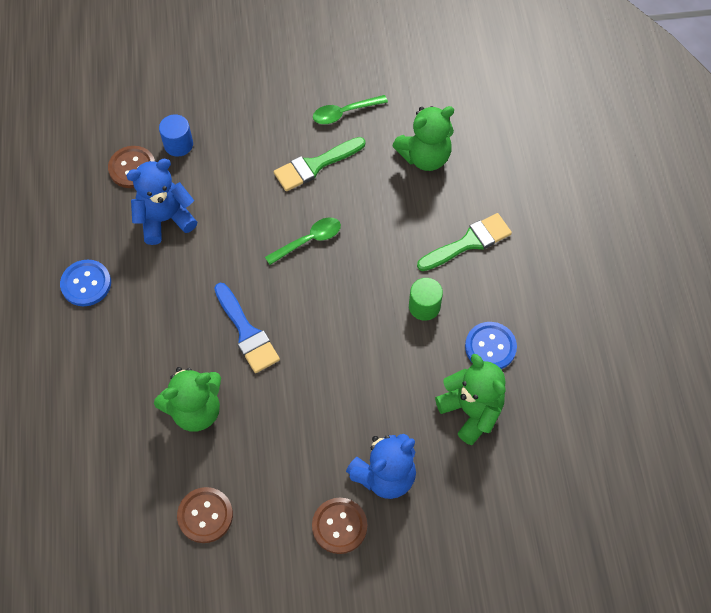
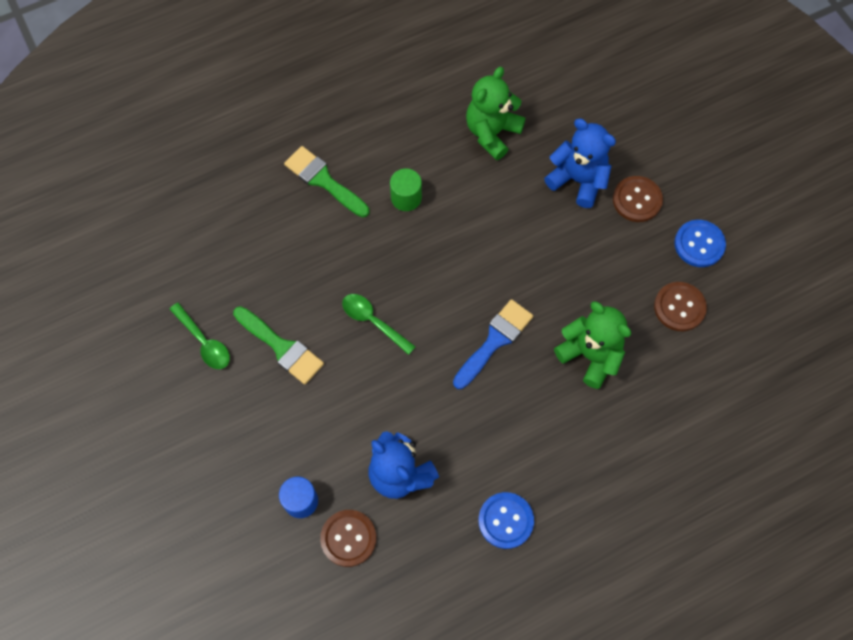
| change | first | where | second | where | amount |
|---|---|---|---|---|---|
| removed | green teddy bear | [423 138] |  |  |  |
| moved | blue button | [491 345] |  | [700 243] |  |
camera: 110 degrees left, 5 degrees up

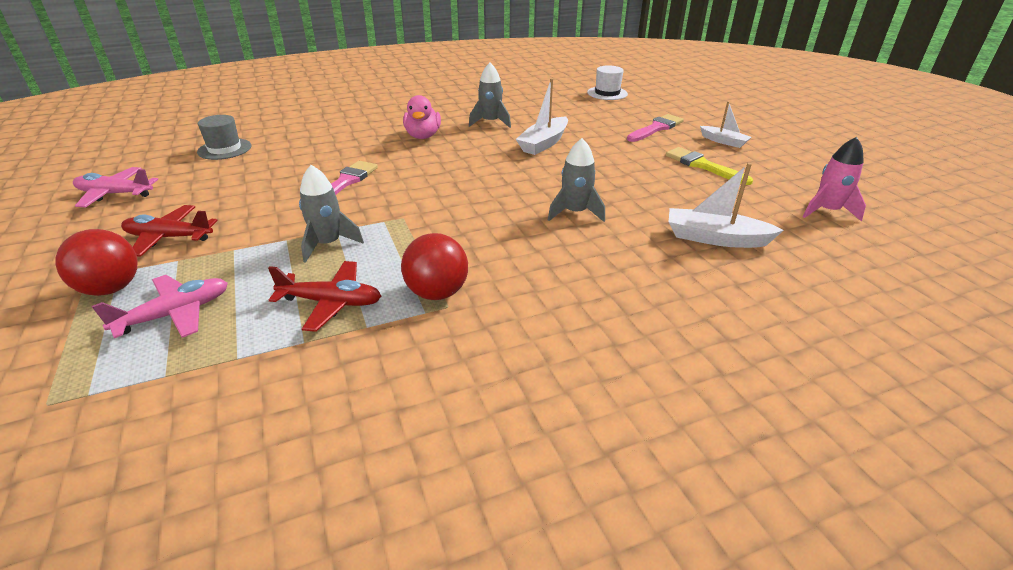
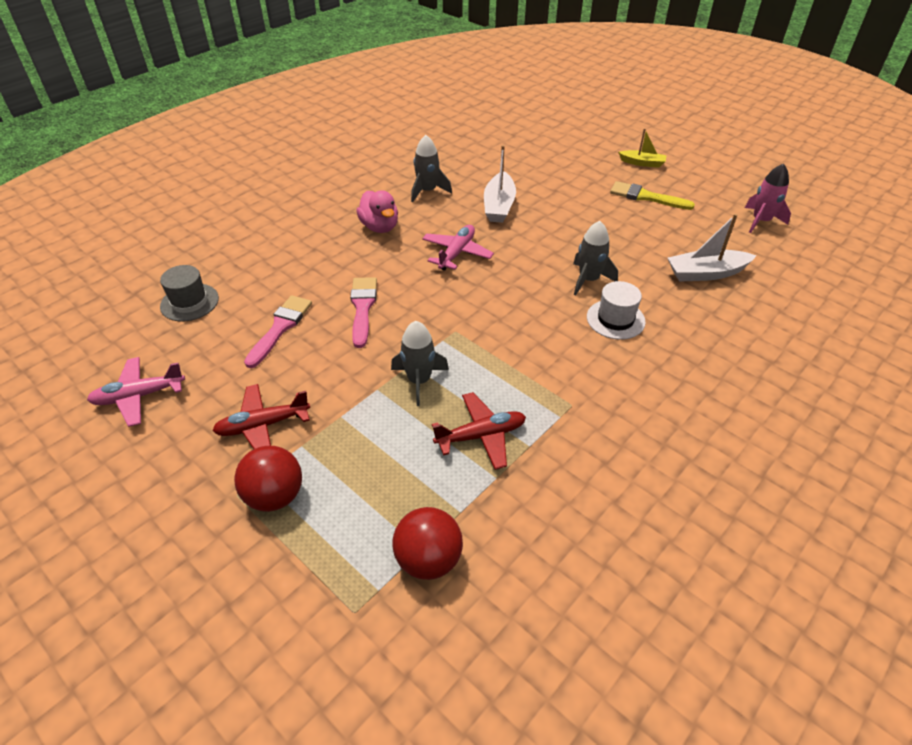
| change | first | where | second | where | amount |
|---|---|---|---|---|---|
| moved | pink plane | [160 306] |  | [458 248] |  |
| moved | red ball | [434 266] |  | [427 543] |  |
| moved | white hat | [607 83] |  | [616 310] |  |
| moved | pink brush | [655 128] |  | [278 331] |  |
| recoloured | white boat | [725 124] | yellow boat | [642 148] |  |
camera: 25 degrees left, 10 degrees up

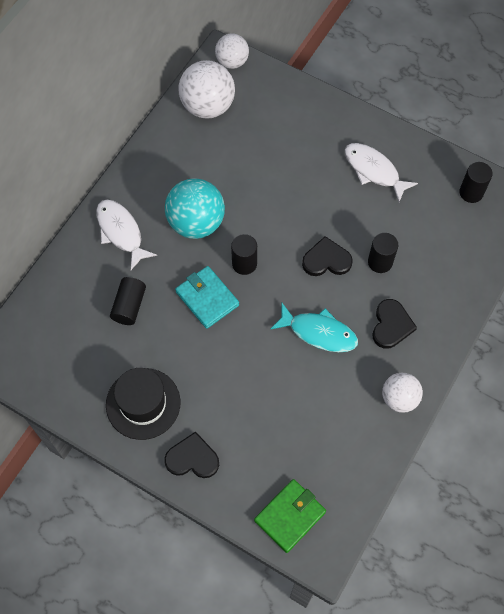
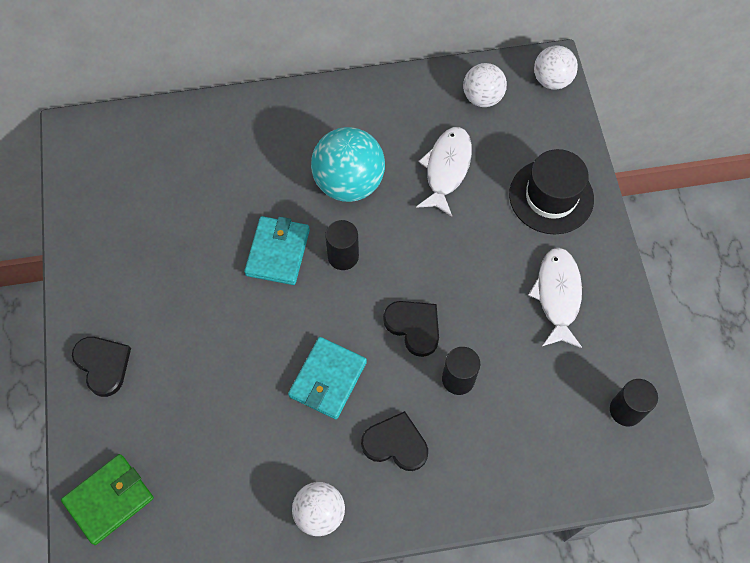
| change | first | where | second | where | amount |
|---|---|---|---|---|---|
| moved | white fish | [126 234] |  | [444 172] |  |
| moved | black hat | [143 404] |  | [551 191] |  |
| removed | black cylinder | [128 301] |  |  |  |
| resized | white ball | [206 89] |  | [485 85] | x0.62 |
| turned | green wallet | [290 516] |  | [107 499] | 45 degrees counterclockwise |
| replaced | turquoise fish | [314 327] | turquoise wallet | [327 378] |  |
| turned | black heart | [394 324] |  | [394 441] | 135 degrees counterclockwise |
camera: 50 degrees right, 0 degrees up

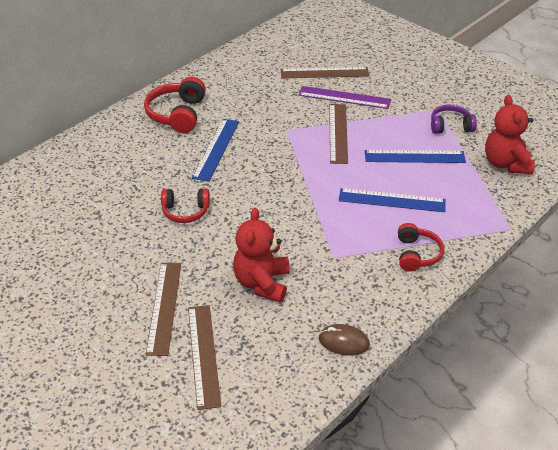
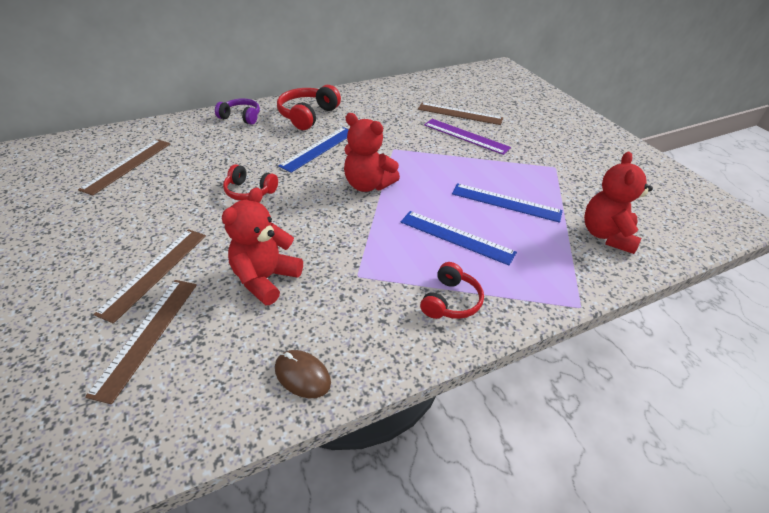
| change | first | where | second | where | amount |
|---|---|---|---|---|---|
| moved | brown ruler | [338 134] |  | [124 167] |  |
| moved | purple headphones | [454 119] |  | [237 111] |  |
| added |  |  | red teddy bear | [372 152] |  |
camera: 20 degrees right, 0 degrees up

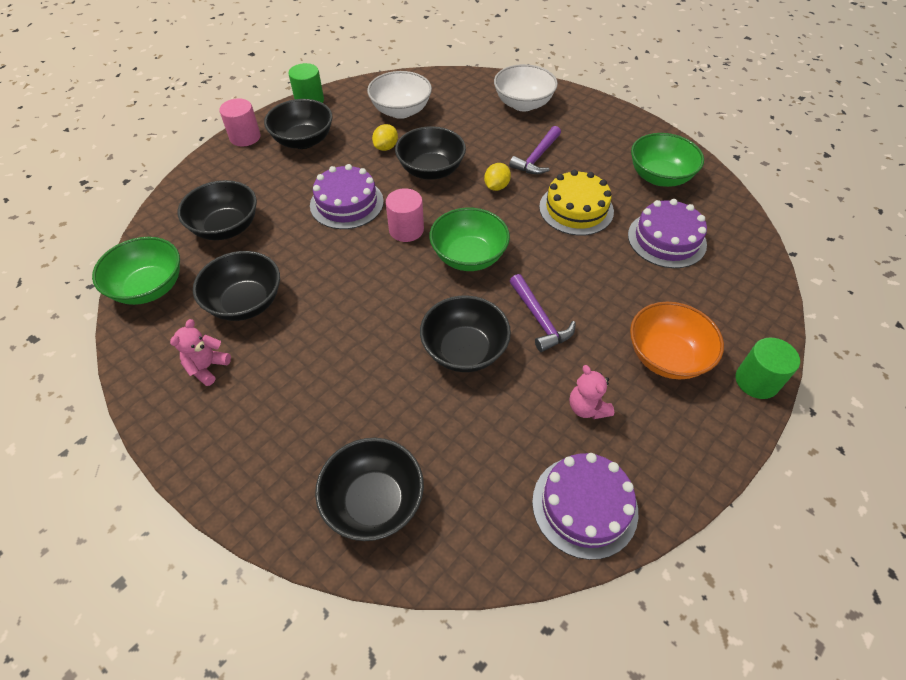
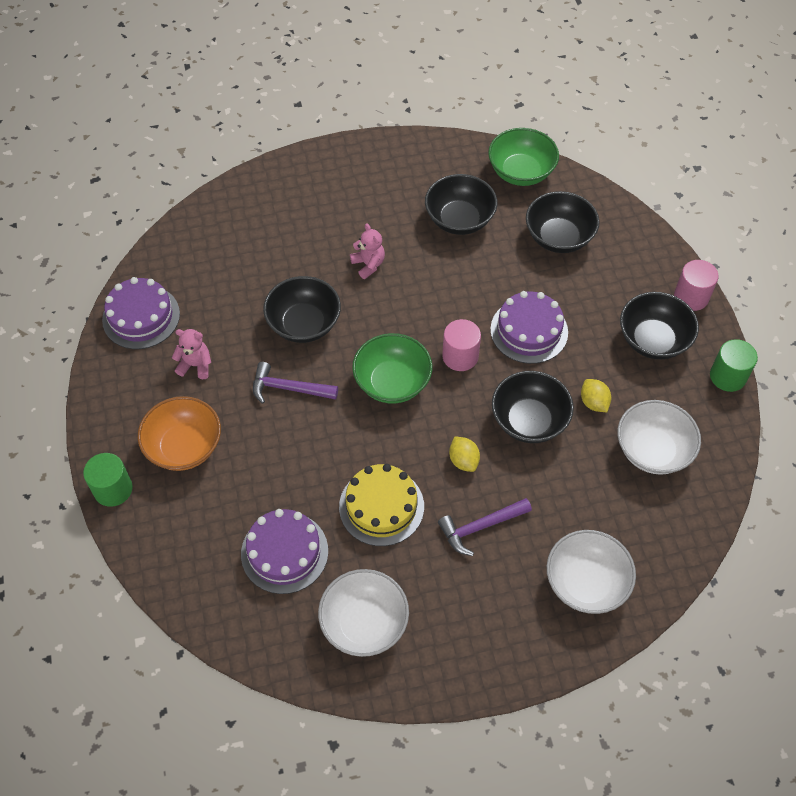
| change | first | where | second | where | amount |
|---|---|---|---|---|---|
| moved | pink teddy bear | [200 352] |  | [367 251] |  |
| removed | black bowl | [369 489] |  |  |  |
| turned | purple hammer | [535 150] |  | [485 527] | 90 degrees counterclockwise |
| recoloured | green bowl | [667 160] | white bowl | [363 613] |  |
camera: 125 degrees right, 5 degrees up

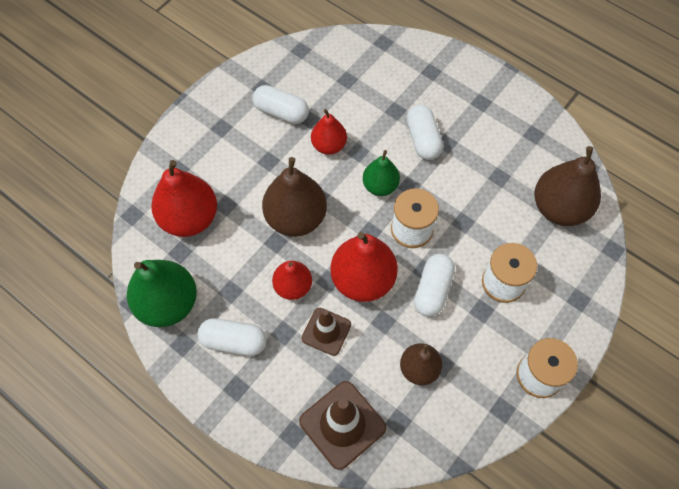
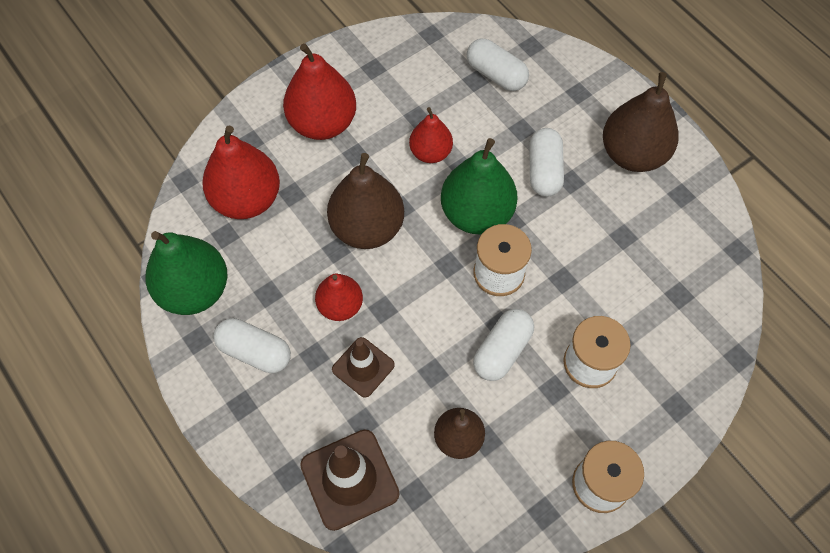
| change | first | where | second | where | amount |
|---|---|---|---|---|---|
| moved | white capsule | [281 104] |  | [498 64] |  |
| moved | red pear | [364 267] |  | [319 91] |  |
| resized | green pear | [381 173] |  | [479 186] | x1.67 |
| moved | brown pear | [568 186] |  | [641 122] |  |
camera: 15 degrees right, 0 degrees up

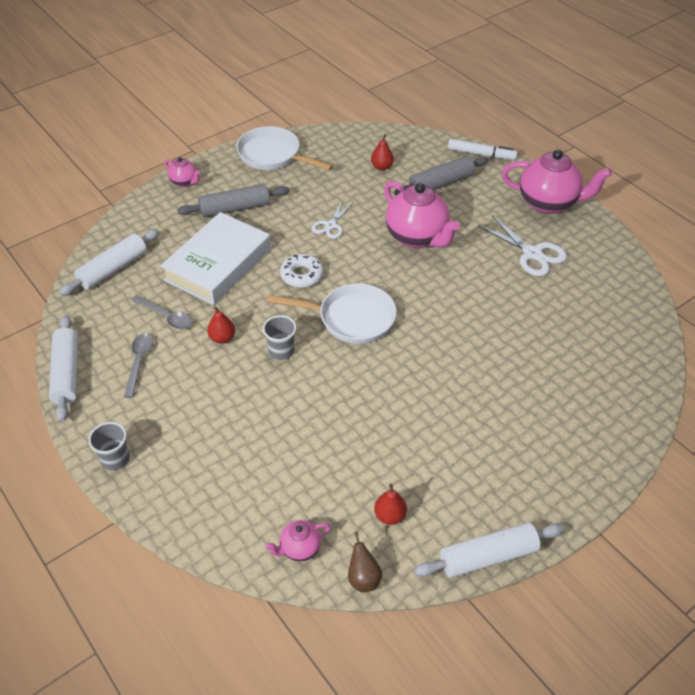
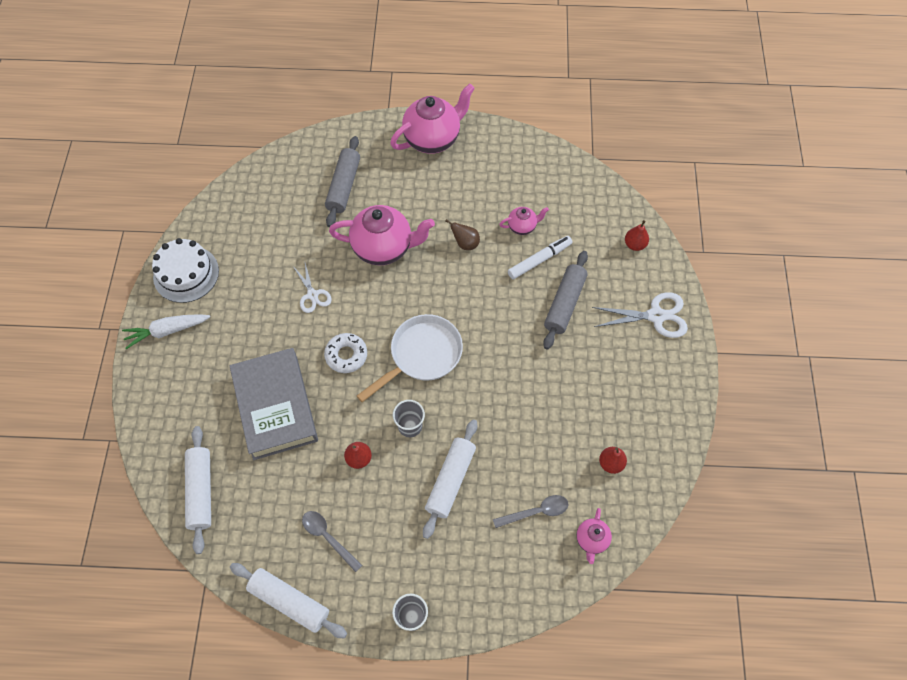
| change | first | where | second | where | amount |
|---|---|---|---|---|---|
| moved | grey spoon | [161 312] |  | [530 511] |  |
| recoloured | white book | [215 258] | grey book | [274 404] |  |
| moved | pink teapot | [182 172] |  | [524 221] |  |
| moved | grey rolling pin | [233 201] |  | [565 300] |  |
| replaced | white pan | [284 148] | white cake | [185 270] |  |
| moved | brown pear | [365 561] |  | [463 234] |  |
| moved | red pear | [382 152] |  | [637 235] |  |
| moved | white rolling pin | [489 550] |  | [450 479] |  |
| moved | white marker | [483 149] |  | [540 257] |  |
| moved | white scissors | [522 245] |  | [640 315] |  |
| added |  |  | white carrot | [166 331] |  |
camera: 50 degrees left, 15 degrees up

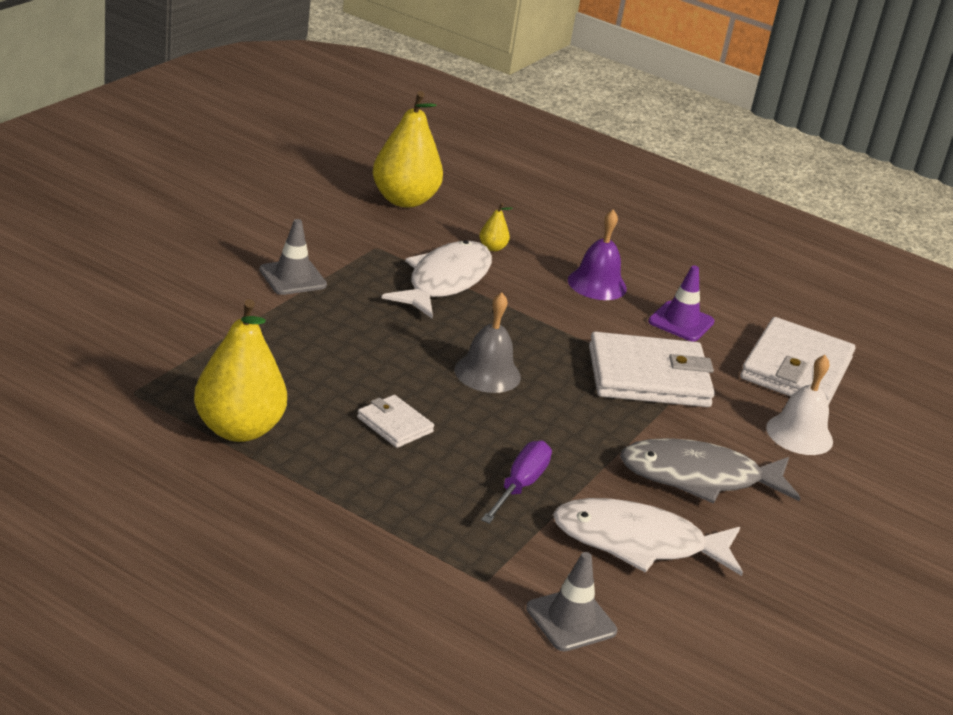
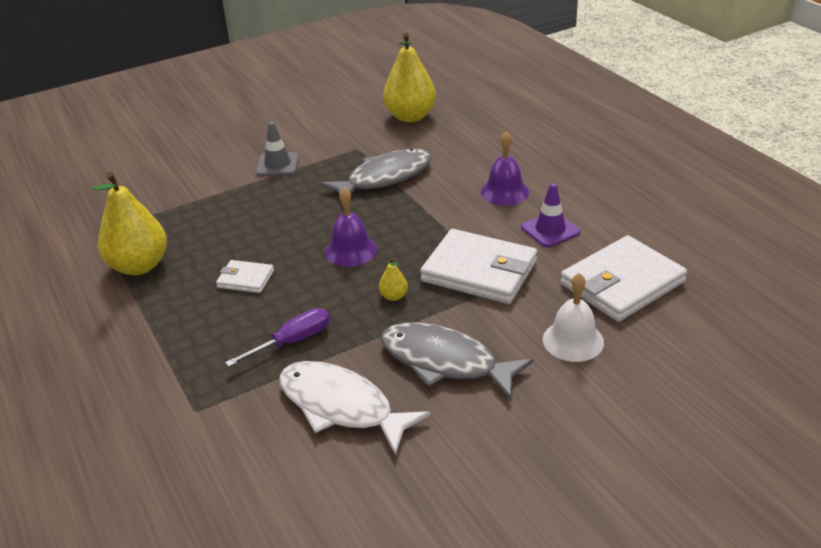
| change | first | where | second | where | amount |
|---|---|---|---|---|---|
| turned | white wallet | [395 421] |  | [245 276] | 60 degrees counterclockwise |
| recoloured | white fish | [437 279] | grey fish | [376 171] |  |
| recoloured | grey bell | [488 342] | purple bell | [351 227] |  |
| moved | yellow pear | [496 227] |  | [393 279] |  |
| removed | grey traffic cone | [571 601] |  |  |  |
camera: 35 degrees right, 5 degrees up

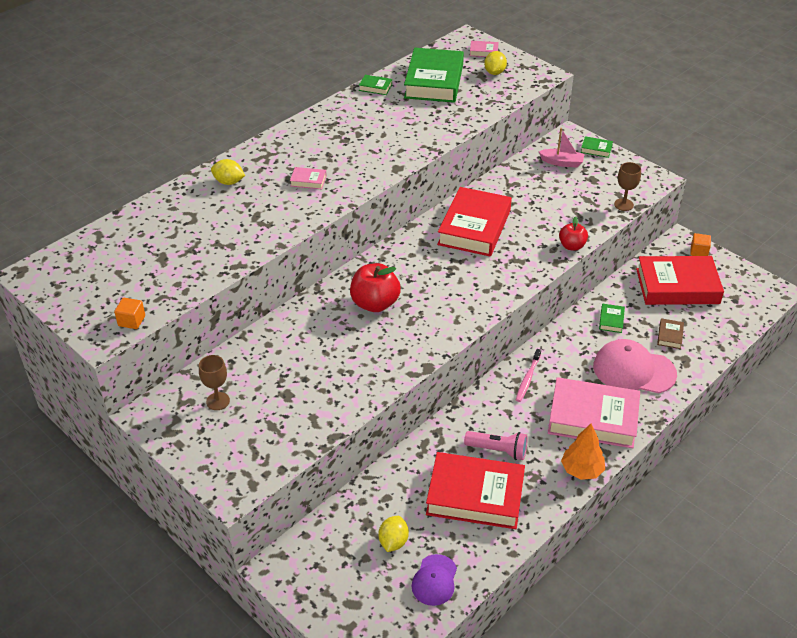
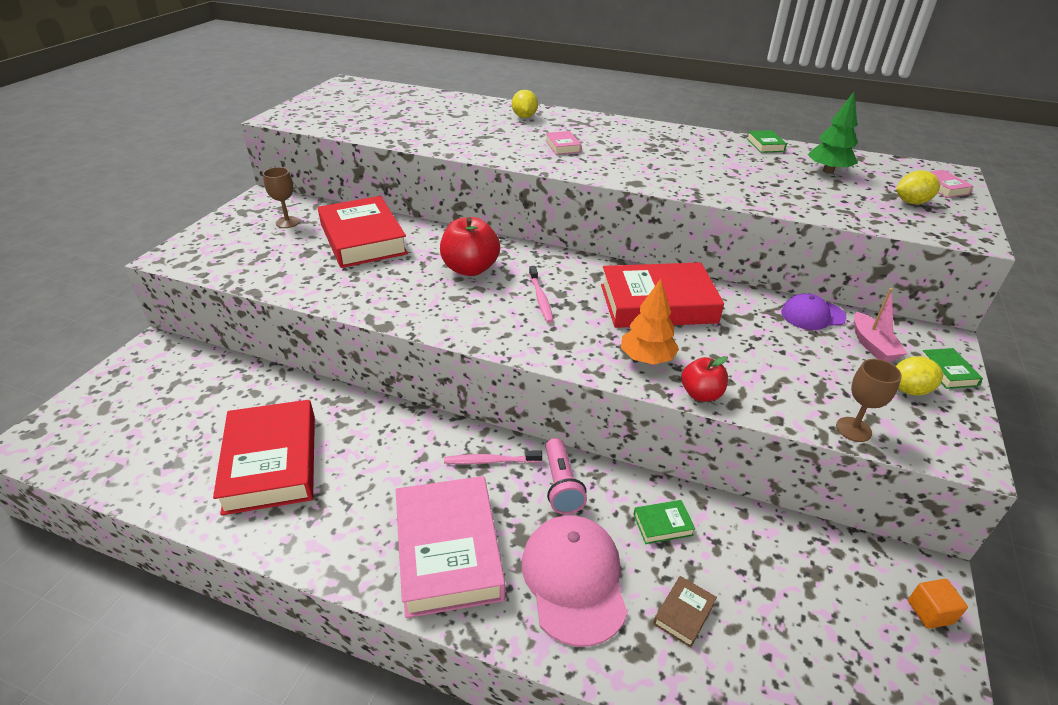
| change | first | where | second | where | amount |
|---|---|---|---|---|---|
| removed | orange cube | [129 313] |  |  |  |
| moved | yellow lemon | [393 534] |  | [920 375] |  |
| replaced | green book | [434 75] | green tree | [833 133] |  |
| moved | purple cap | [434 580] |  | [814 311] |  |
| moved | pink flashlight | [496 445] |  | [566 476] |  |
| moved | orange tree | [583 452] |  | [650 322] |  |
| moved | red book | [680 280] |  | [363 232] |  |
| turned | brown book | [670 333] |  | [685 612] | 45 degrees counterclockwise |
| added |  |  | pink toothbrush | [541 294] |  |
camera: 65 degrees right, 5 degrees down

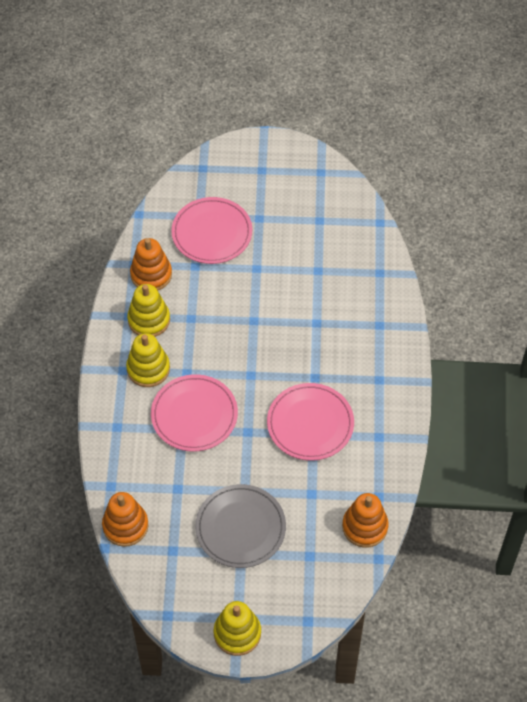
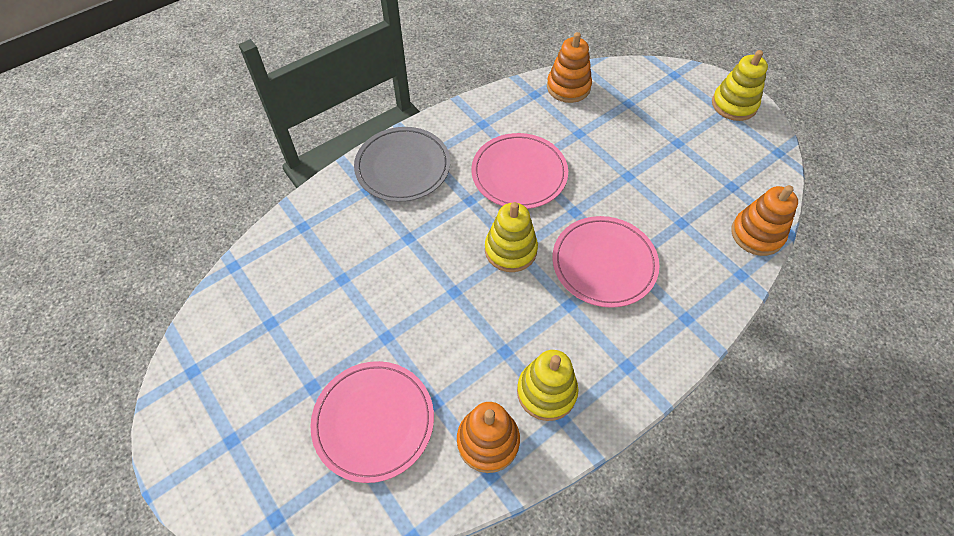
| change | first | where | second | where | amount |
|---|---|---|---|---|---|
| moved | yellow stacking toy | [148 360] |  | [511 237] |  |
| moved | grey plate | [240 526] |  | [402 164] |  |
camera: 130 degrees left, 0 degrees up

